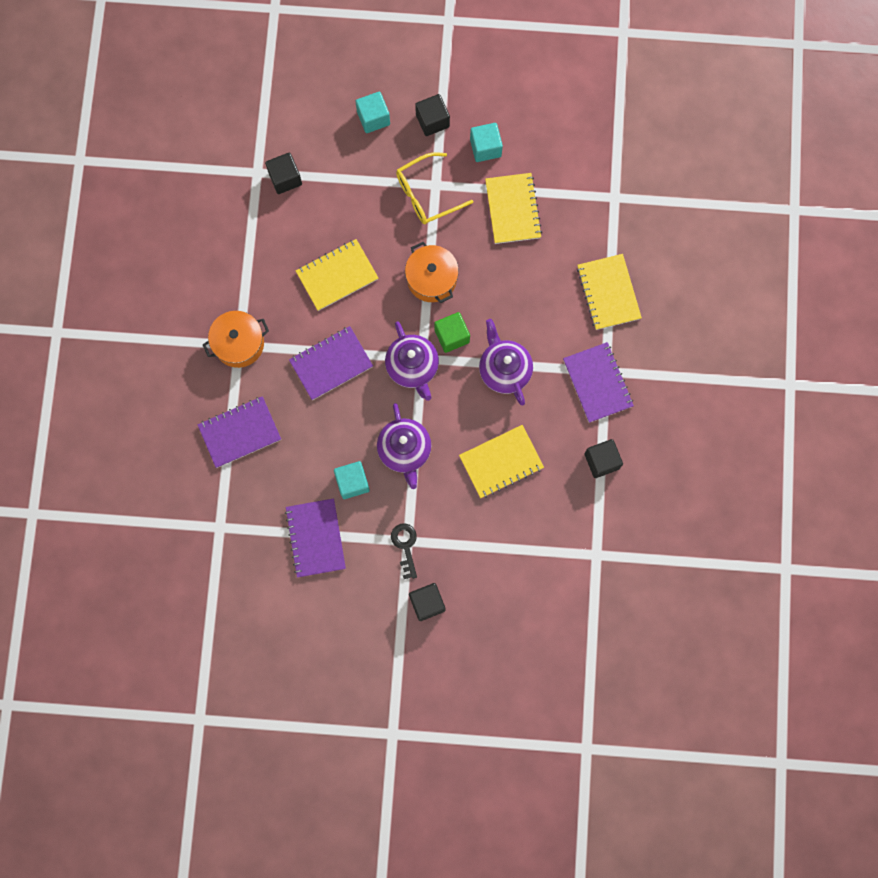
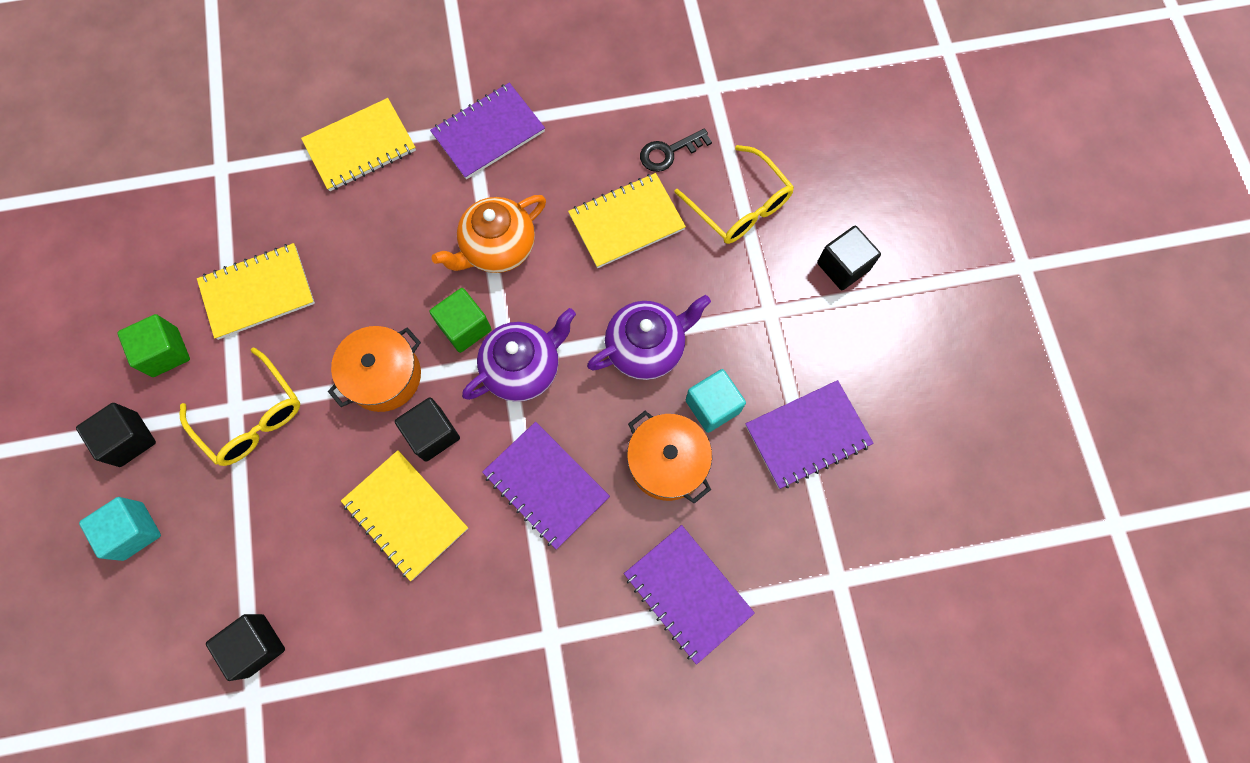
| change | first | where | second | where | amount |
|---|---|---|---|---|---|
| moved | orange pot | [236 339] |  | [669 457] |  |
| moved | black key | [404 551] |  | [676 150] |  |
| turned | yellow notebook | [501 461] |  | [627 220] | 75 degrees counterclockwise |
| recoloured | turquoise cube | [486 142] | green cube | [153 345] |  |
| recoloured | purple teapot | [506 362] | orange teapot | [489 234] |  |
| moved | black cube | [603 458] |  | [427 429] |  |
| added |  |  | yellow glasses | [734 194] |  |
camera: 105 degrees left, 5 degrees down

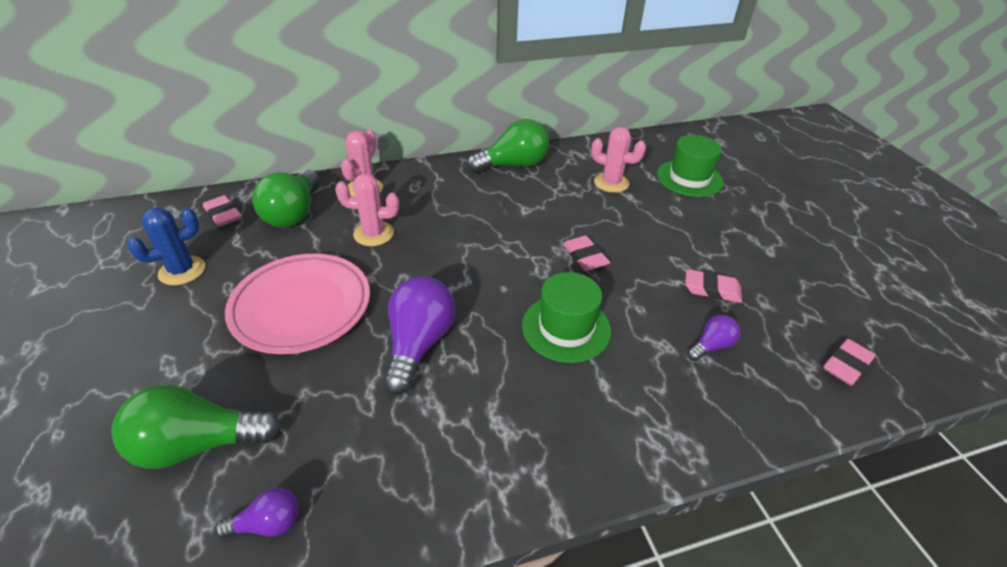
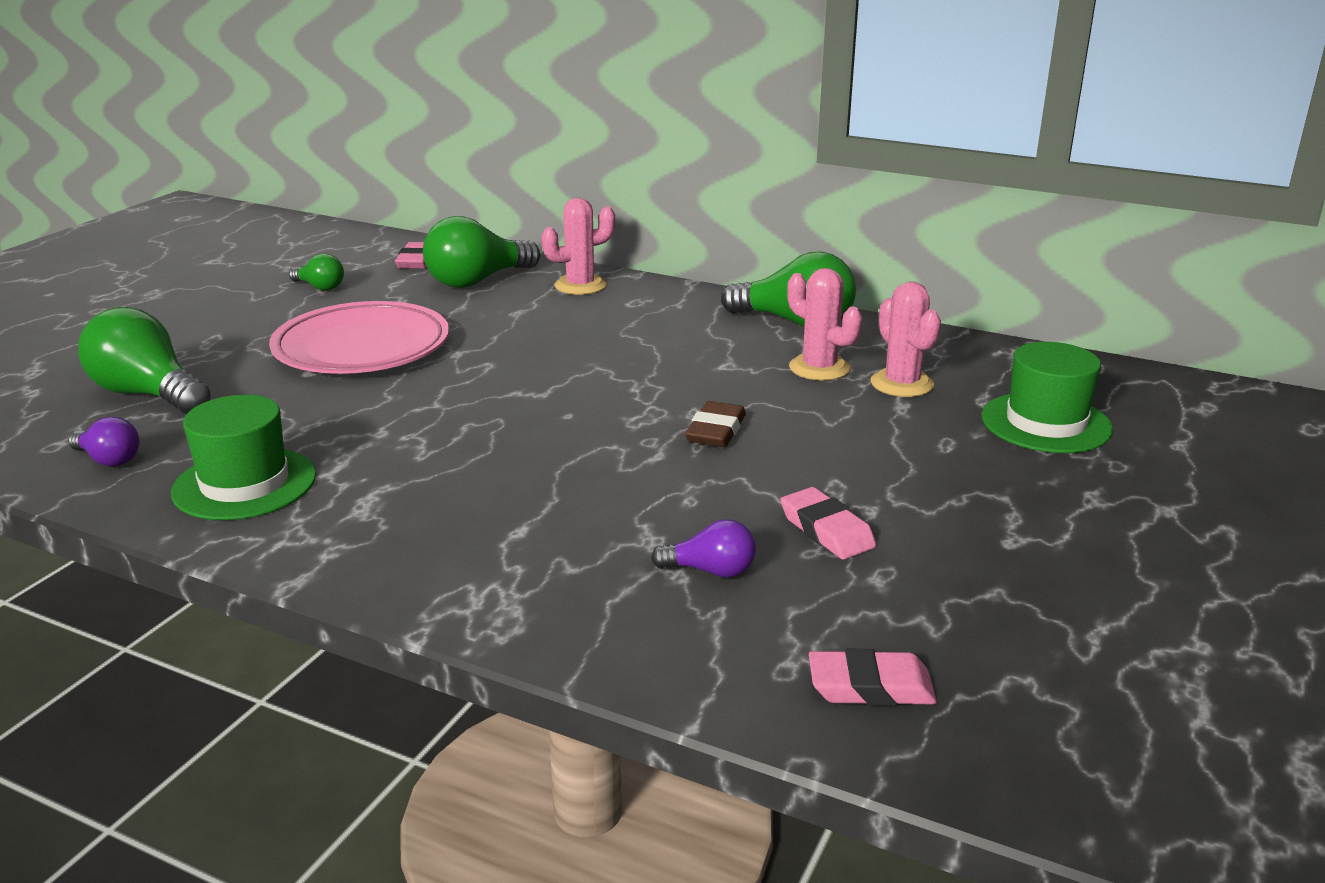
| change | first | where | second | where | amount |
|---|---|---|---|---|---|
| replaced | blue cactus | [166 246] | green light bulb | [316 272] |  |
| moved | pink cactus | [367 209] |  | [824 324] |  |
| removed | purple light bulb | [419 335] |  |  |  |
| moved | green hat | [566 317] |  | [243 457] |  |
| recoloured | pink eraser | [586 253] | brown eraser | [715 424] |  |
camera: 45 degrees right, 15 degrees down

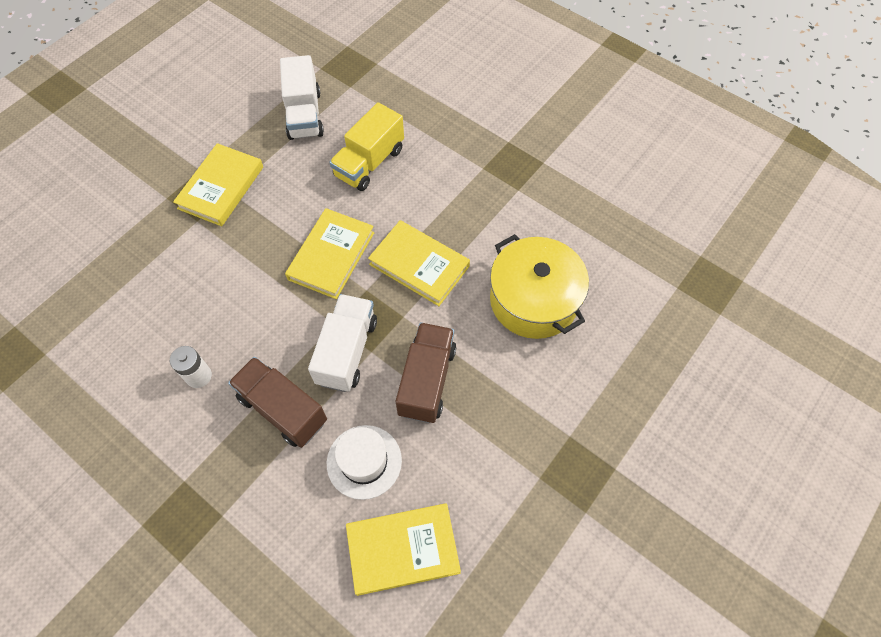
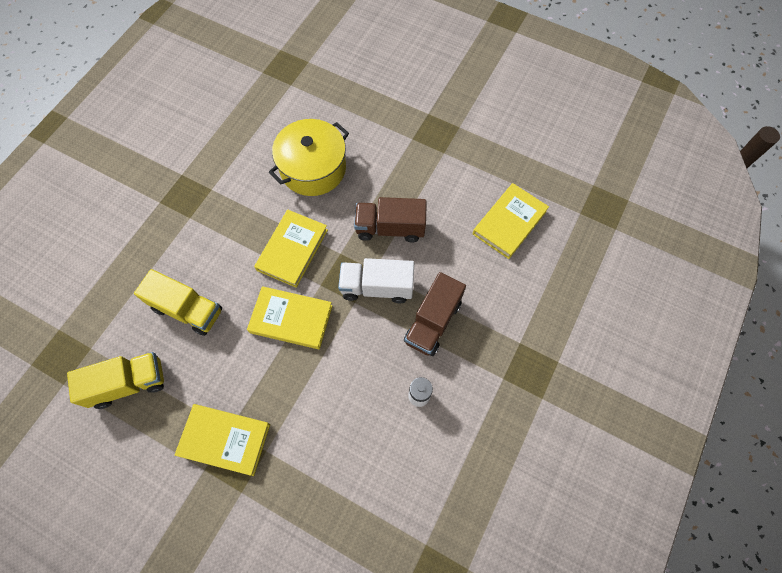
| change | first | where | second | where | amount |
|---|---|---|---|---|---|
| recoloured | white truck | [302 97] | yellow truck | [115 380] |  |
| removed | white hat | [364 462] |  |  |  |
| turned | yellow book | [403 549] |  | [511 221] | 60 degrees clockwise |
camera: 100 degrees left, 5 degrees up

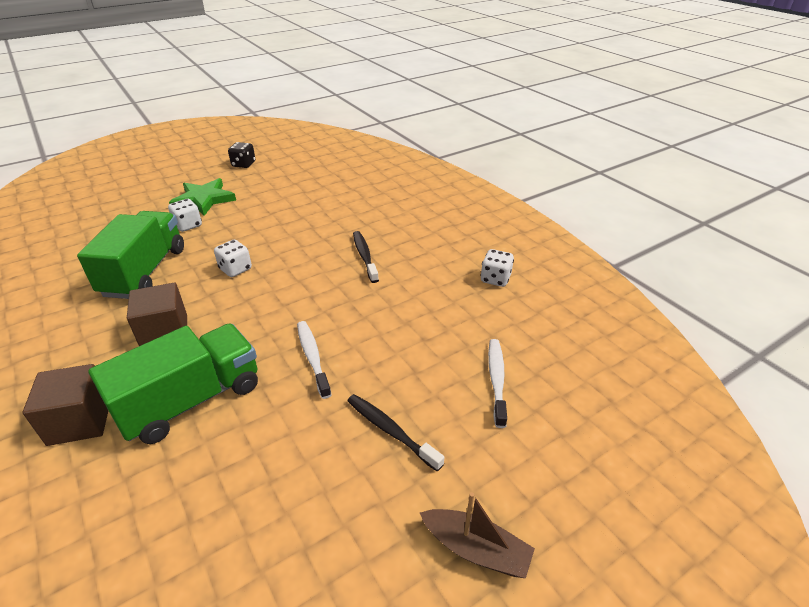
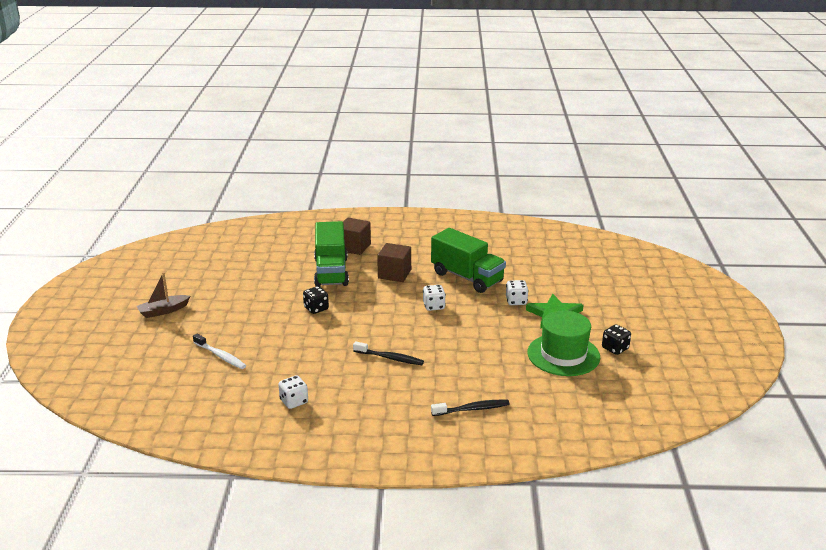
| change | first | where | second | where | amount |
|---|---|---|---|---|---|
| replaced | white toothbrush | [314 360] | black dice | [316 300] |  |
| moved | black toothbrush | [395 432] |  | [470 408] |  |
| added |  |  | green hat | [563 343] |  |
camera: 125 degrees right, 10 degrees down

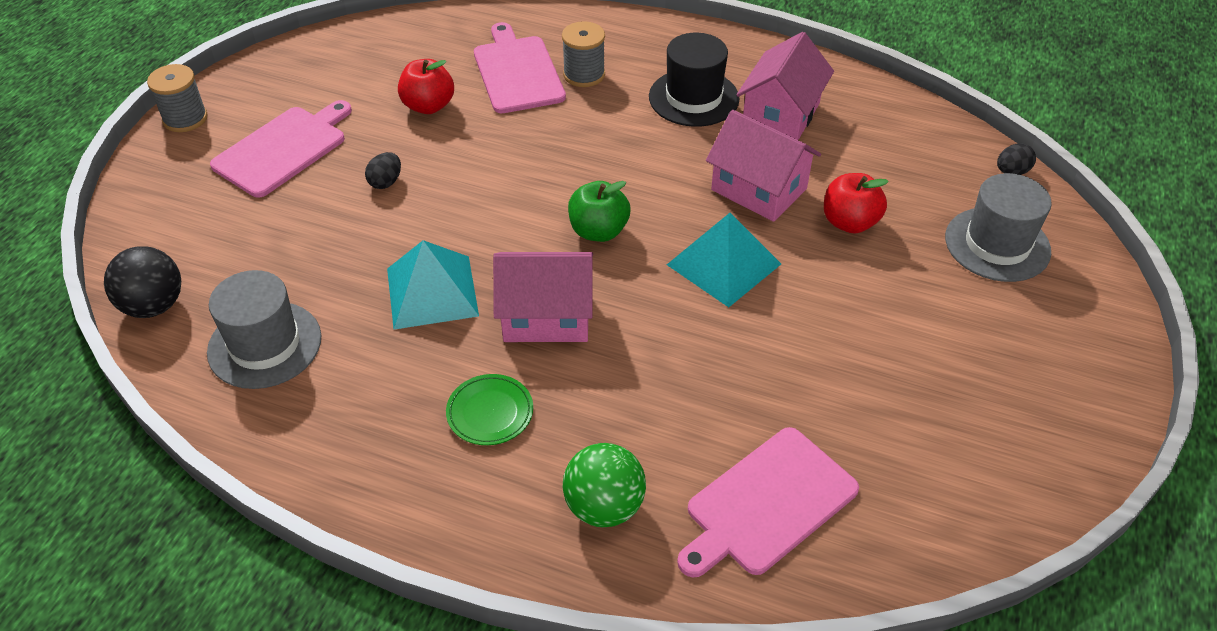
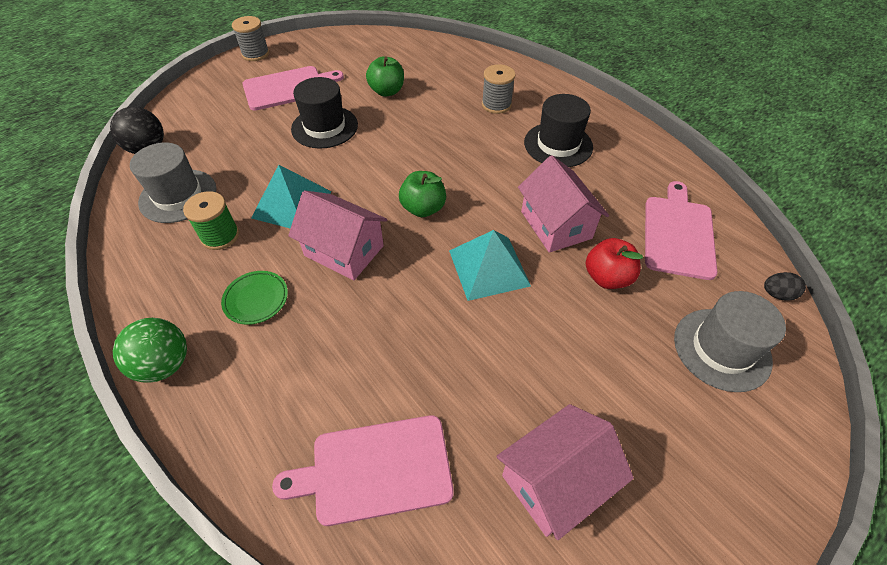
| change | first | where | second | where | amount |
|---|---|---|---|---|---|
| replaced | black egg | [383 170] | black hat | [324 113] |  |
| recoloured | red apple | [426 86] | green apple | [385 76] |  |
| moved | pink cutting board | [520 67] |  | [681 230] |  |
| moved | green ball | [604 485] |  | [150 350] |  |
| moved | pink house | [785 86] |  | [565 472] |  |
| added |  |  | green spool | [211 220] |  |
camera: 30 degrees right, 5 degrees up

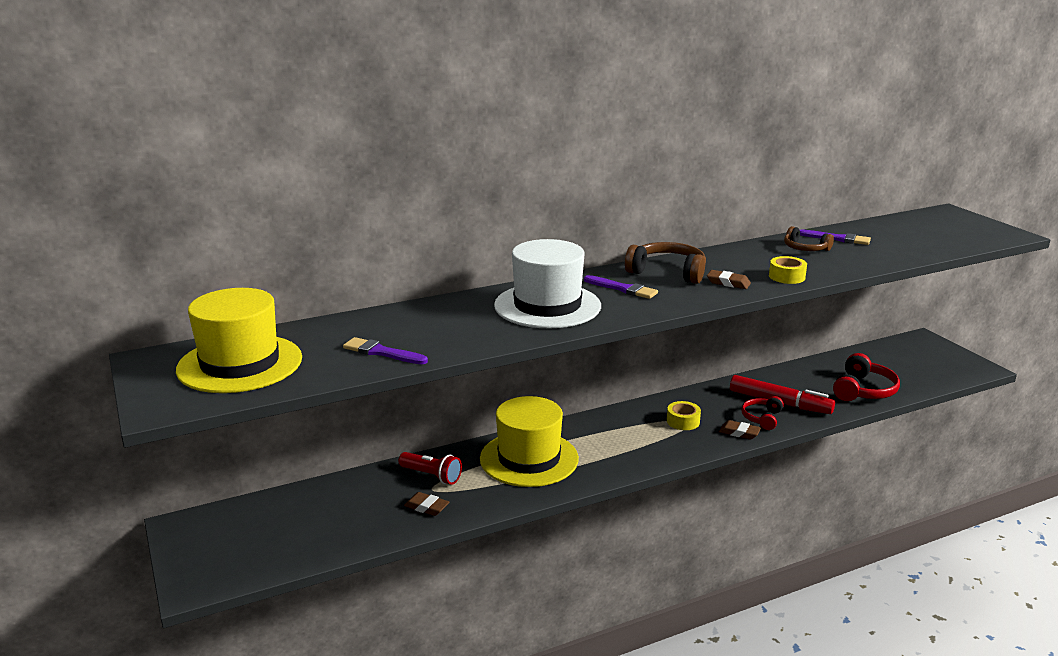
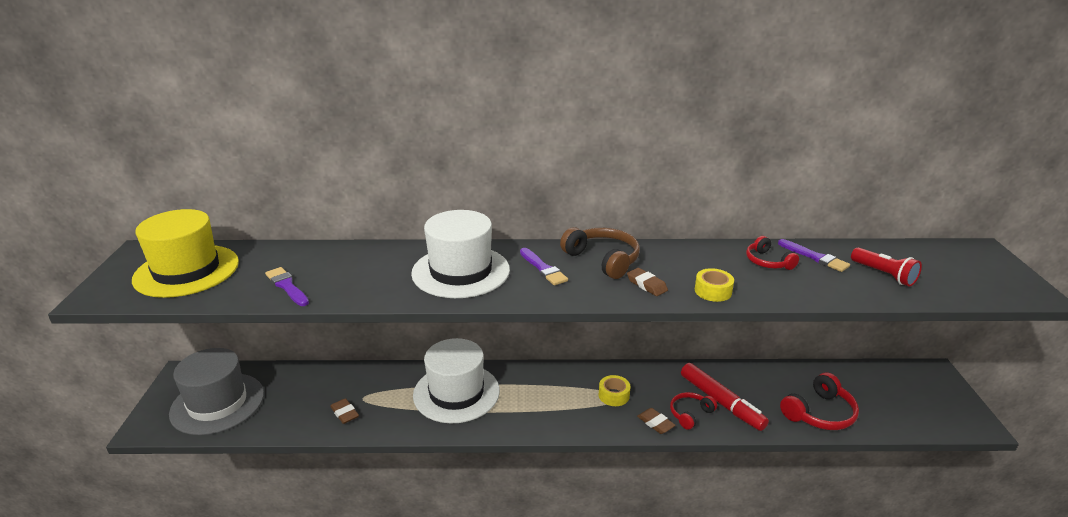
| change | first | where | second | where | amount |
|---|---|---|---|---|---|
| moved | red flashlight | [430 468] |  | [886 266] |  |
| recoloured | yellow hat | [529 441] | white hat | [456 380] |  |
| recoloured | brown headphones | [809 238] | red headphones | [772 253] |  |
| added |  |  | grey hat | [216 391] |  |
camera: 25 degrees right, 5 degrees up

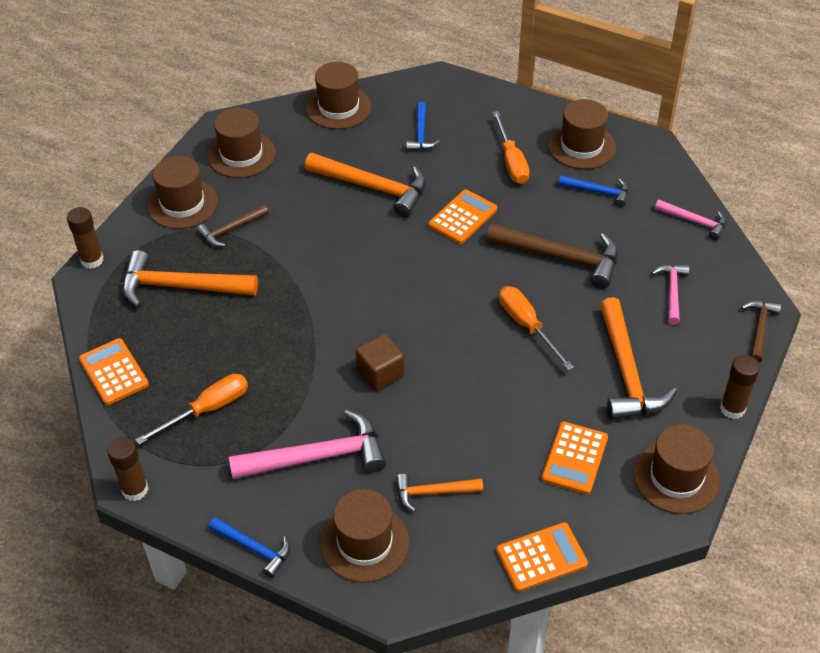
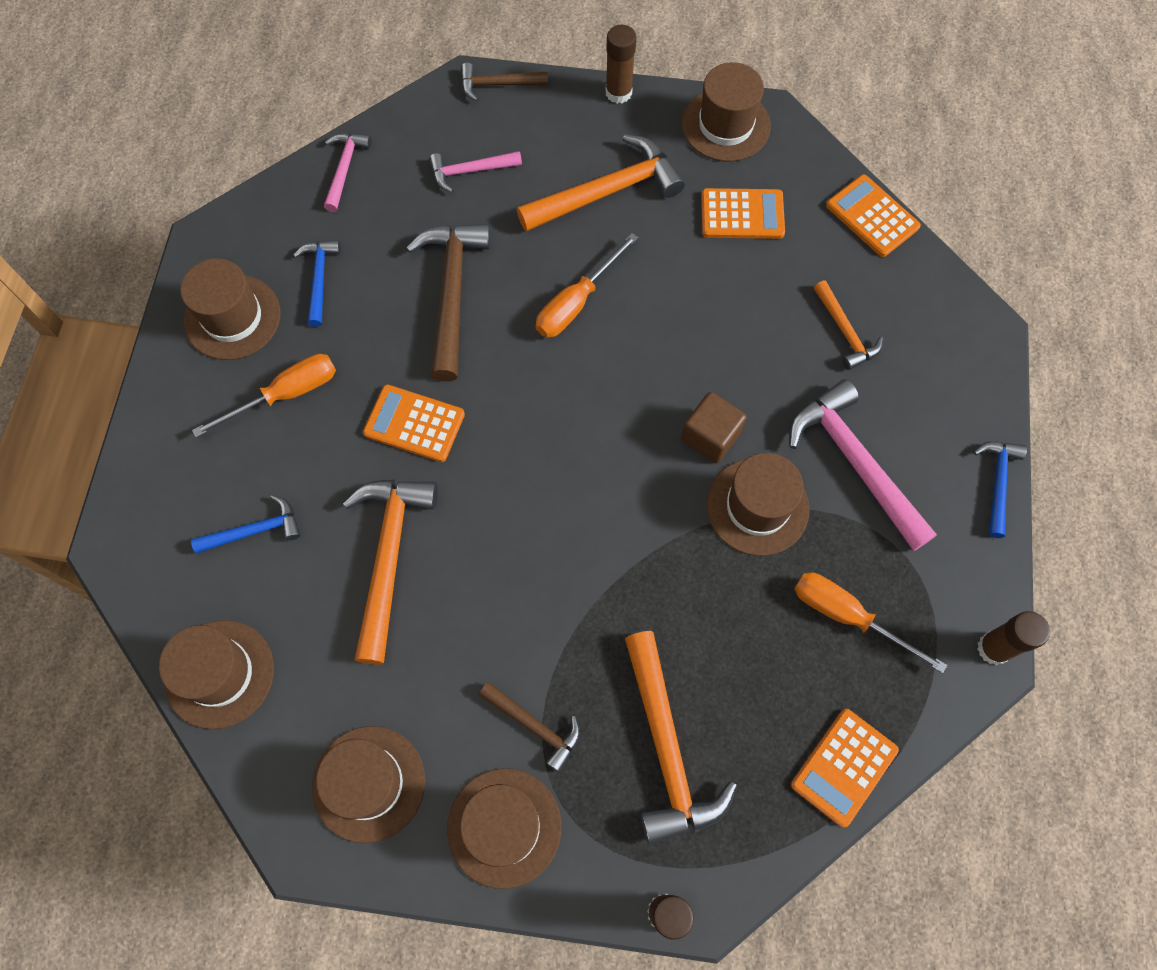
| change | first | where | second | where | amount |
|---|---|---|---|---|---|
| moved | brown hat | [365 536] |  | [758 504] |  |
camera: 110 degrees left, 20 degrees up

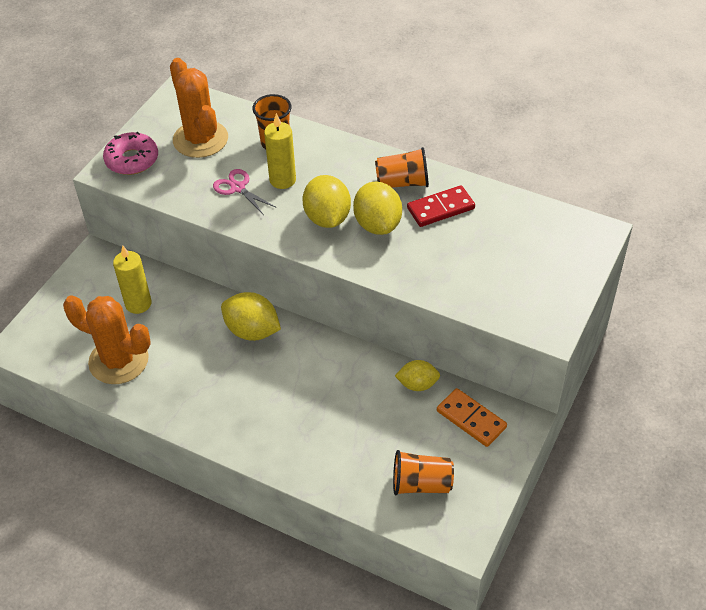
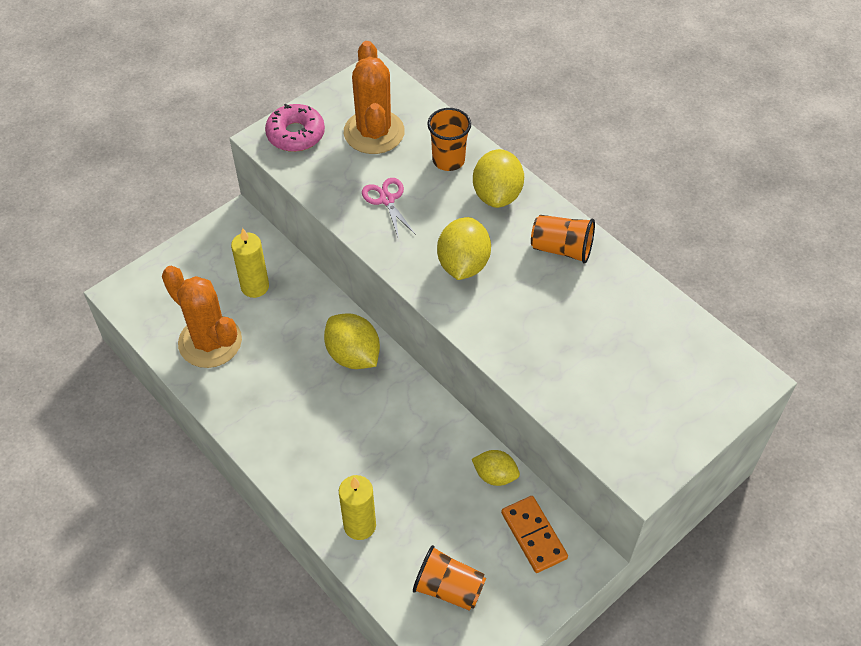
| change | first | where | second | where | amount |
|---|---|---|---|---|---|
| moved | yellow candle | [280 151] |  | [357 507] |  |
| moved | yellow lemon | [377 208] |  | [498 178] |  |
| removed | red domino | [441 206] |  |  |  |
camera: 20 degrees right, 5 degrees up

